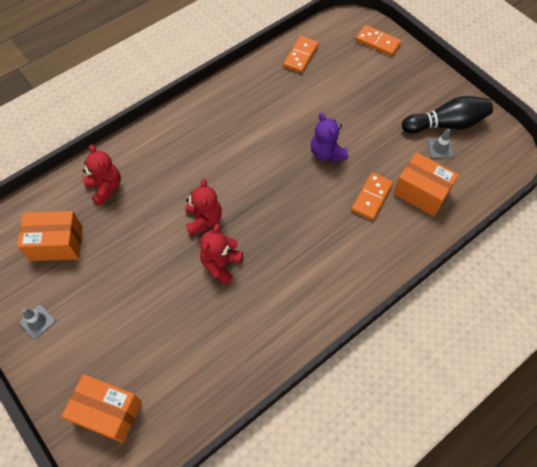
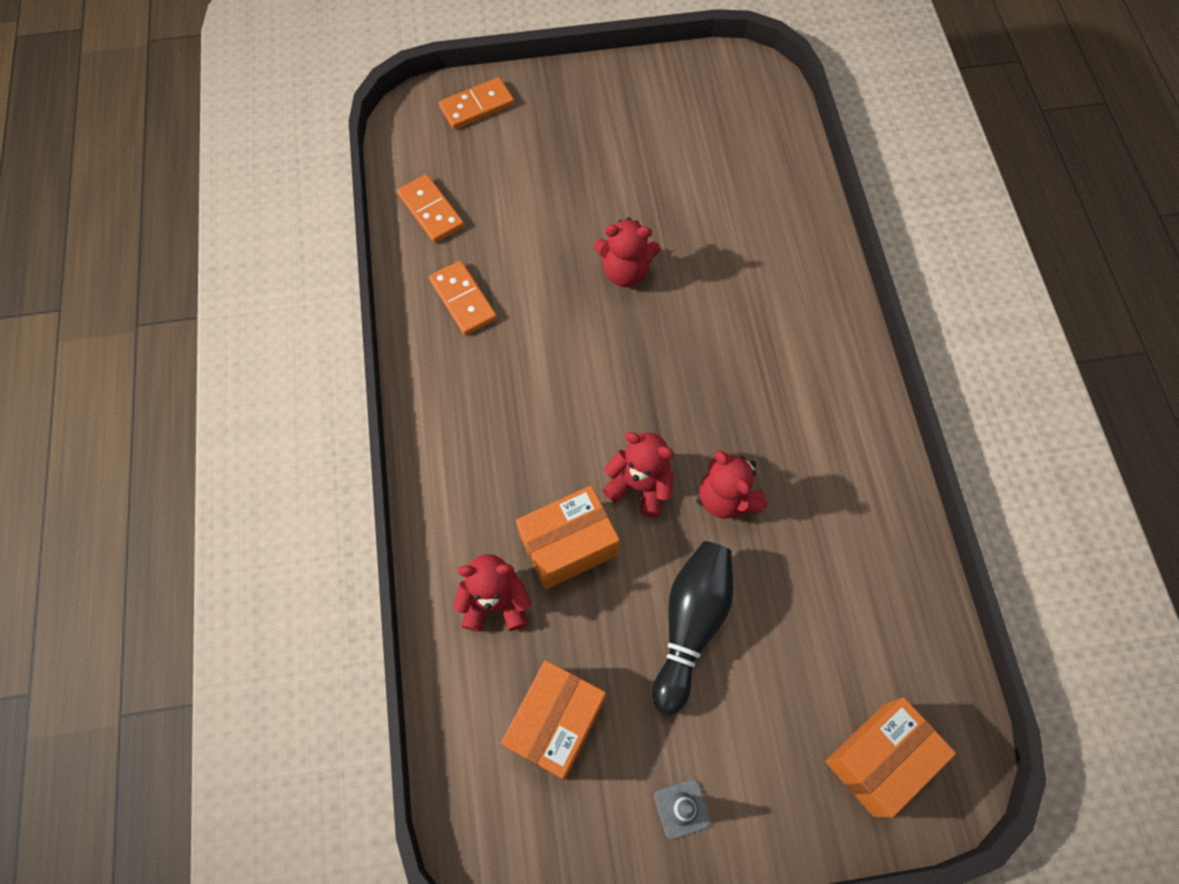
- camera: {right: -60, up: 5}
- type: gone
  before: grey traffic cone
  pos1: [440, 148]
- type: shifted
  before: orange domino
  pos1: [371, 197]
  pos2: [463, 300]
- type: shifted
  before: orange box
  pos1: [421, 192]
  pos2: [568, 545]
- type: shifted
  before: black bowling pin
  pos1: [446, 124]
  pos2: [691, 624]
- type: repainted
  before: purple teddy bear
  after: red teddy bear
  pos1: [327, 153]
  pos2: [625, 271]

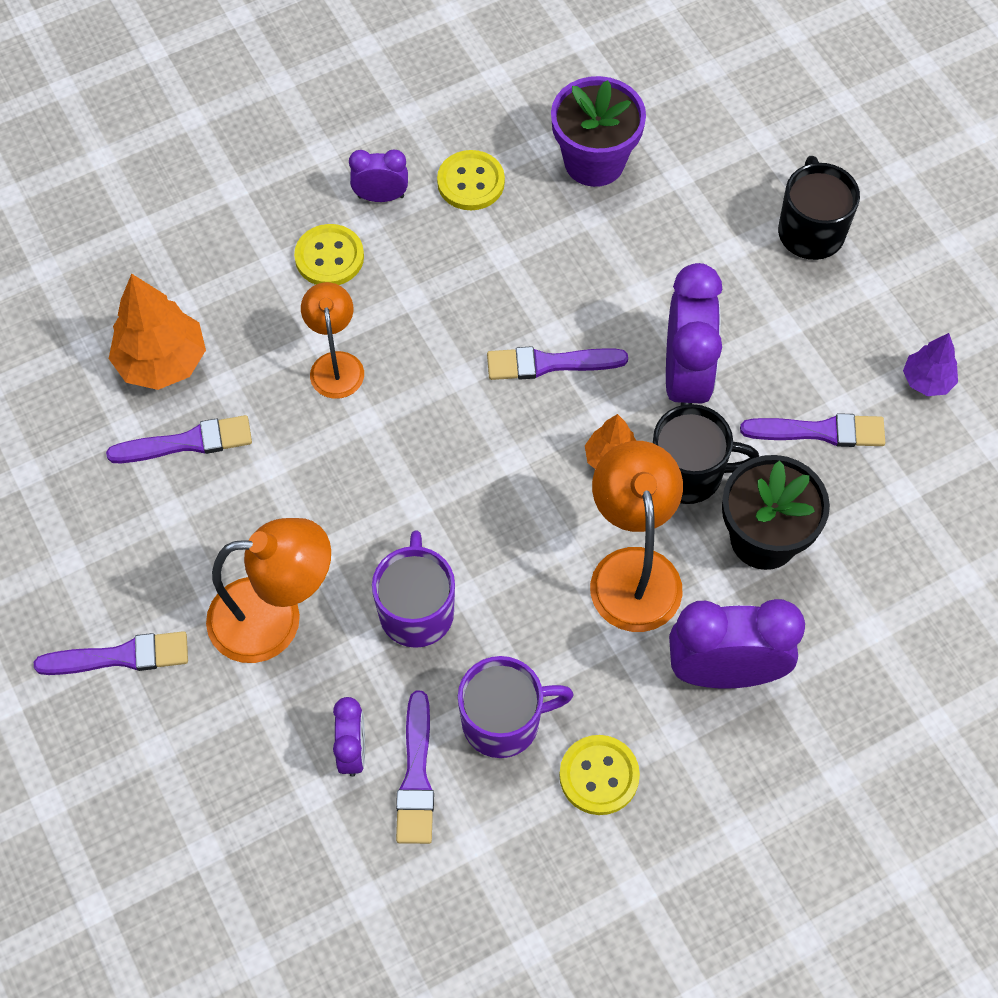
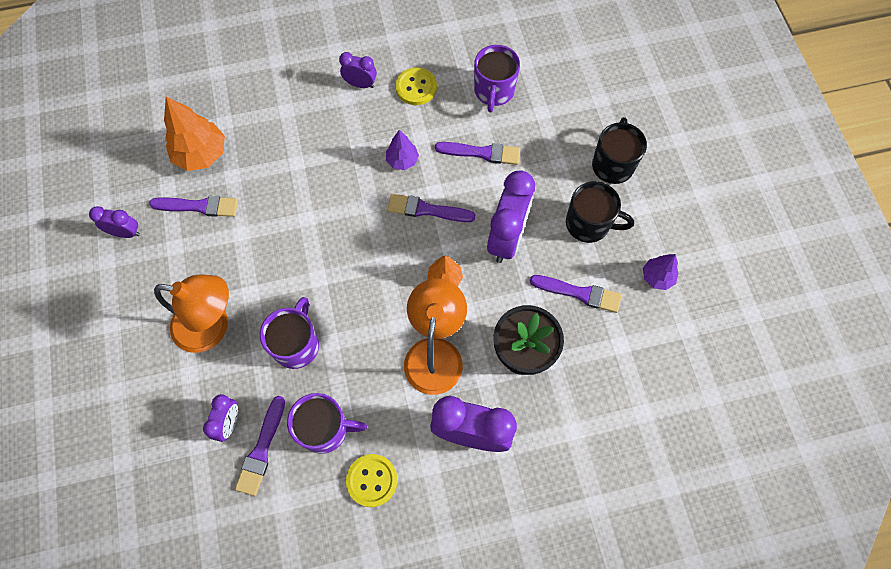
- camera: {right: 15, up: 5}
- type: gone
  before: yellow button
  pos1: [329, 257]
- type: gone
  before: orange lamp
  pos1: [336, 364]
- type: new
  after: purple clock
  pos2: [125, 233]
- type: new
  after: purple tree
  pos2: [402, 160]
- type: shifted
  before: purple brush
  pos1: [121, 656]
  pos2: [482, 153]
- type: shifted
  before: black mug
  pos1: [689, 473]
  pos2: [589, 224]
- type: swapped
  before: purple flower pot
  after: purple mug
  pos1: [594, 161]
  pos2: [494, 91]

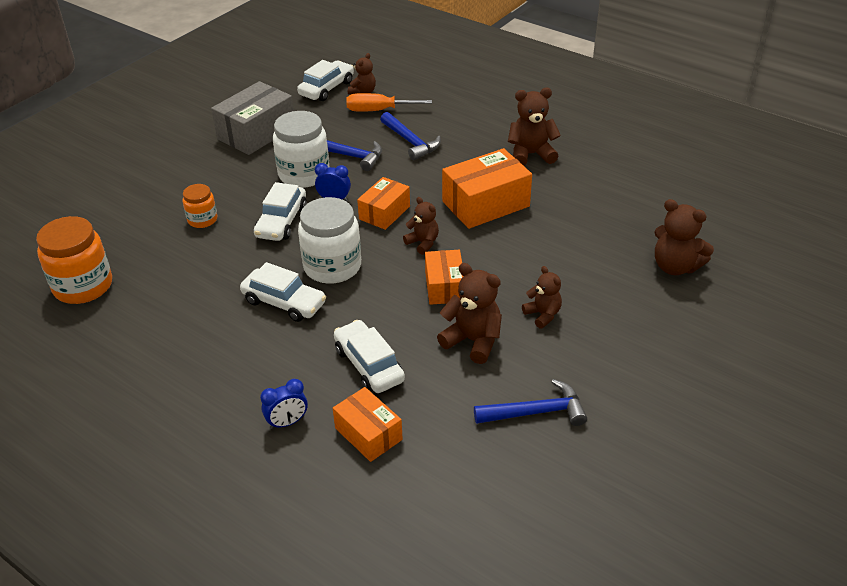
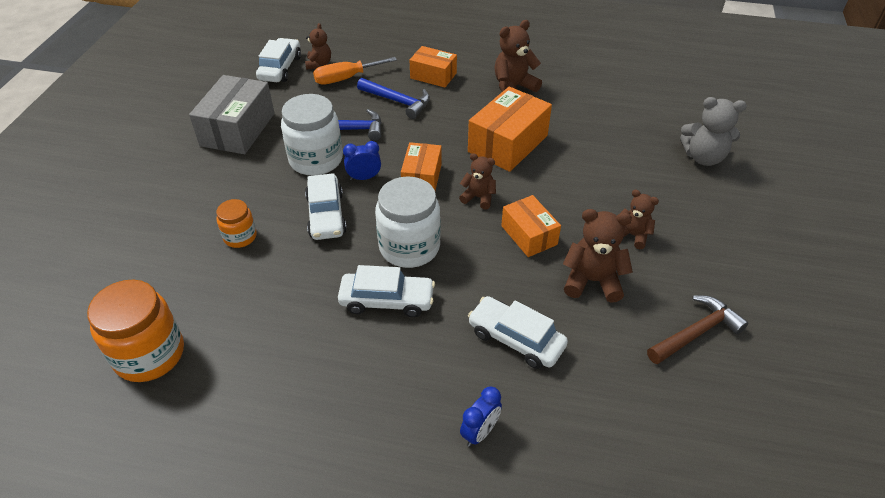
- camera: {right: -25, up: 5}
- type: shifted
  before: orange box
  pos1: [368, 434]
  pos2: [433, 76]
- type: repainted
  before: blue hammer
  after: brown hammer
  pos1: [535, 412]
  pos2: [696, 333]
- type: repainted
  before: brown teddy bear
  after: grey teddy bear
  pos1: [675, 266]
  pos2: [703, 157]

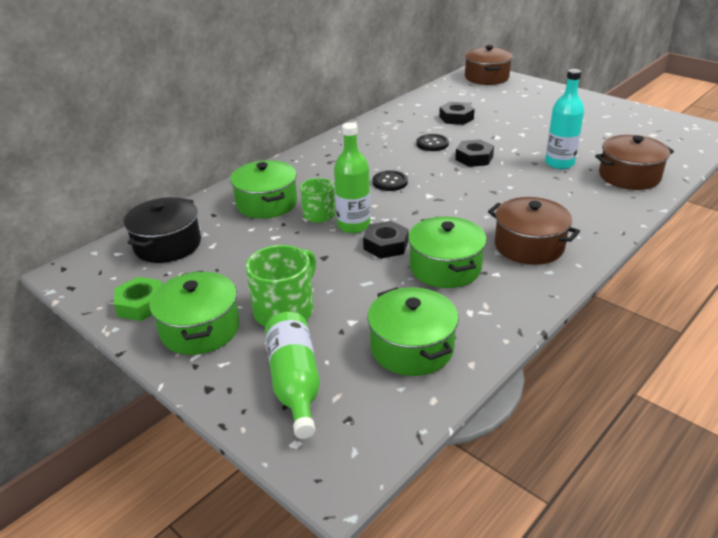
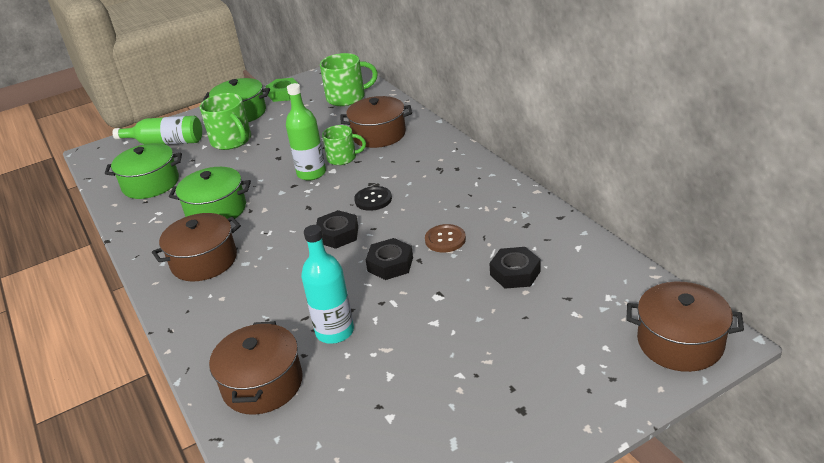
- camera: {right: 110, up: 0}
- type: shifted
  before: black nut
  pos1: [386, 245]
  pos2: [338, 234]
- type: swapped
  before: black pot
  after: green mug
  pos1: [167, 245]
  pos2: [347, 97]
- type: repainted
  before: green pot
  after: brown pot
  pos1: [267, 203]
  pos2: [378, 135]
- type: repainted
  before: black button
  after: brown button
  pos1: [432, 144]
  pos2: [445, 239]

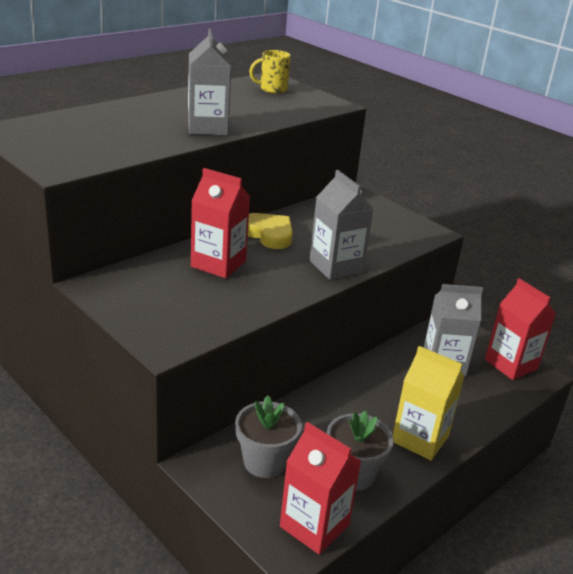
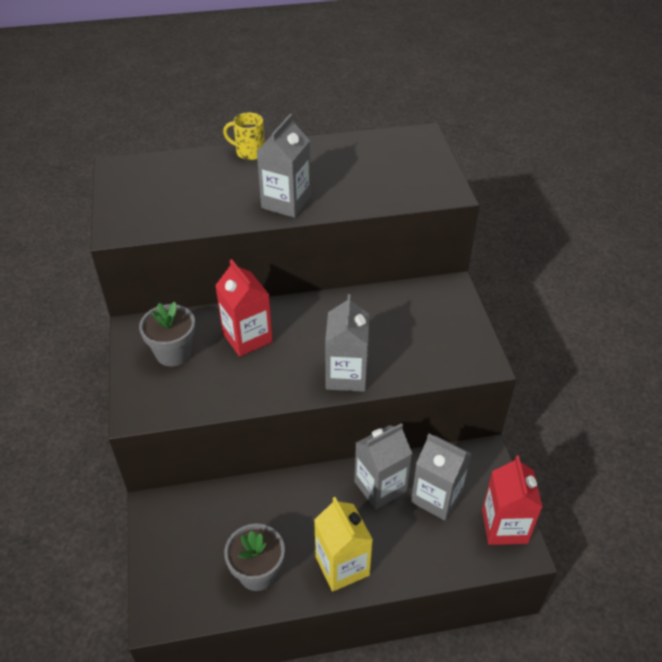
- camera: {right: 35, up: 15}
- type: gone
  before: yellow heart
  pos1: [269, 234]
- type: gone
  before: red carton
  pos1: [314, 526]
- type: new
  after: grey carton
  pos2: [380, 487]
- type: shifted
  before: grey flower pot
  pos1: [265, 462]
  pos2: [173, 353]
- type: shifted
  before: yellow mug
  pos1: [272, 89]
  pos2: [249, 152]

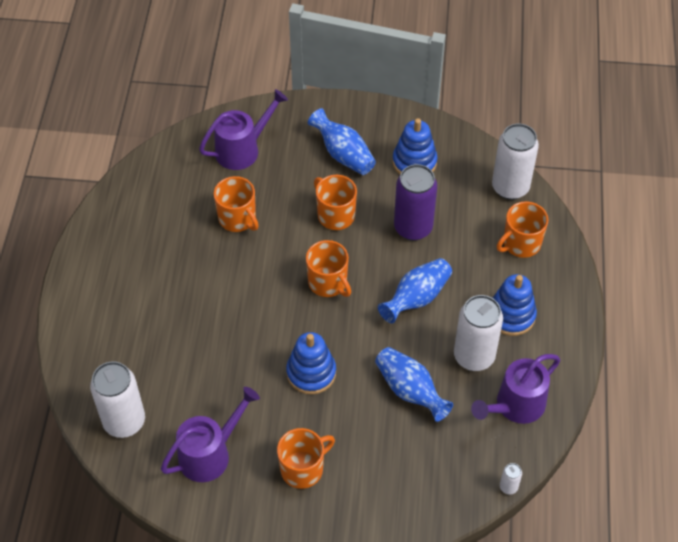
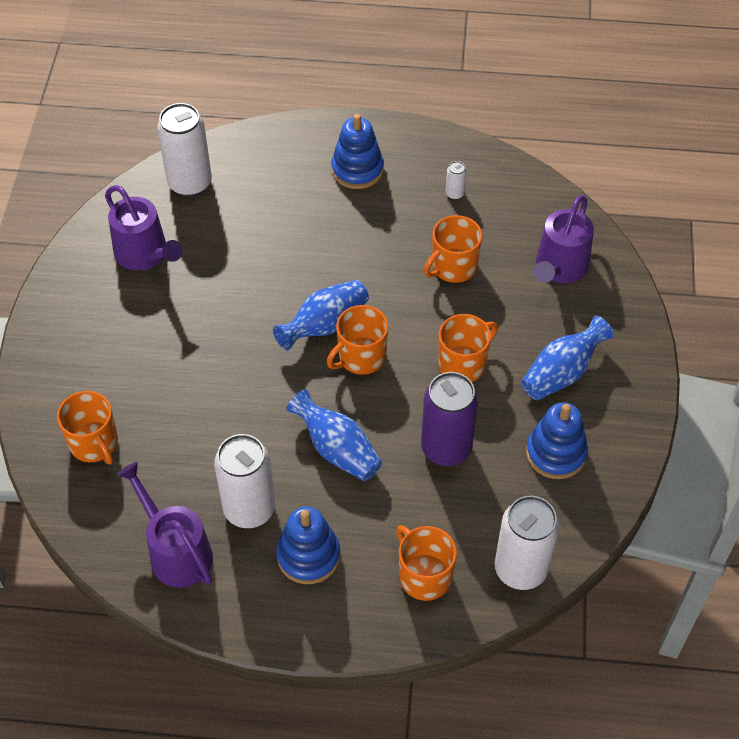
- camera: {right: 90, up: 0}
- type: shifted
  before: orange mug
  pos1: [303, 469]
  pos2: [94, 443]
- type: shifted
  before: blue stacking toy
  pos1: [311, 373]
  pos2: [357, 170]
- type: shifted
  before: blue vase
  pos1: [410, 391]
  pos2: [324, 325]
- type: shifted
  before: white can
  pos1: [508, 487]
  pos2: [454, 194]
- type: rotated
  before: purple watering can
  pos1: [242, 149]
  pos2: [559, 268]
  turn: 60

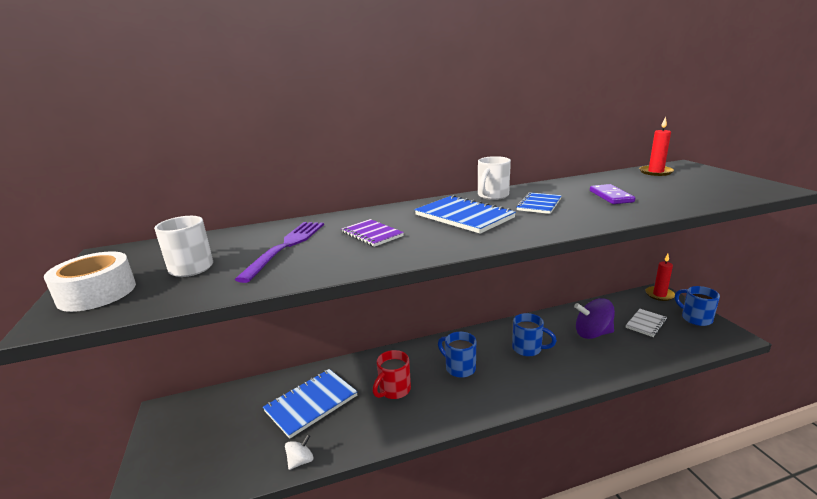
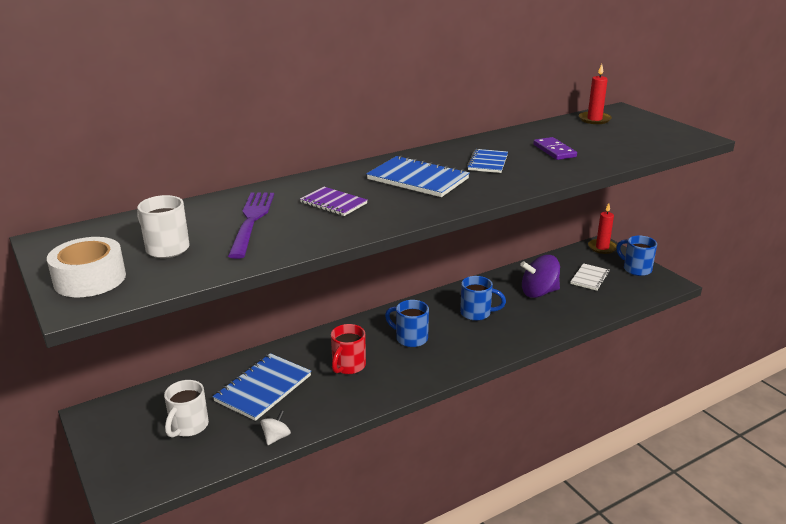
- camera: {right: -15, up: 5}
- type: shifted
  before: white mug
  pos1: [492, 196]
  pos2: [188, 426]

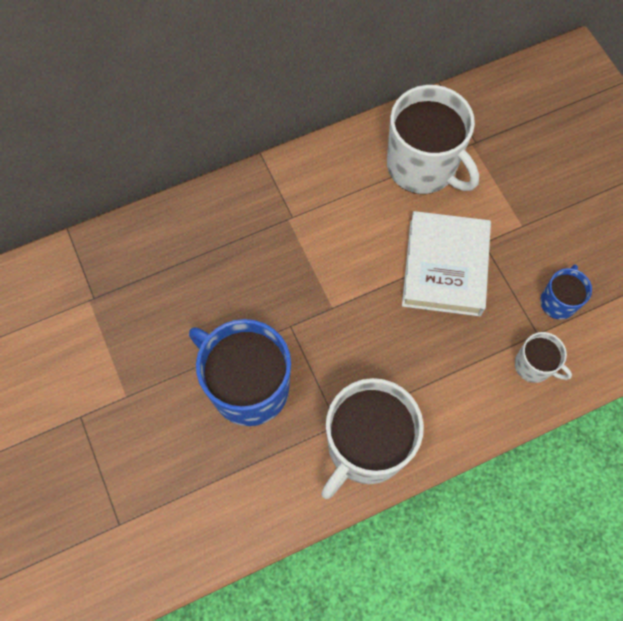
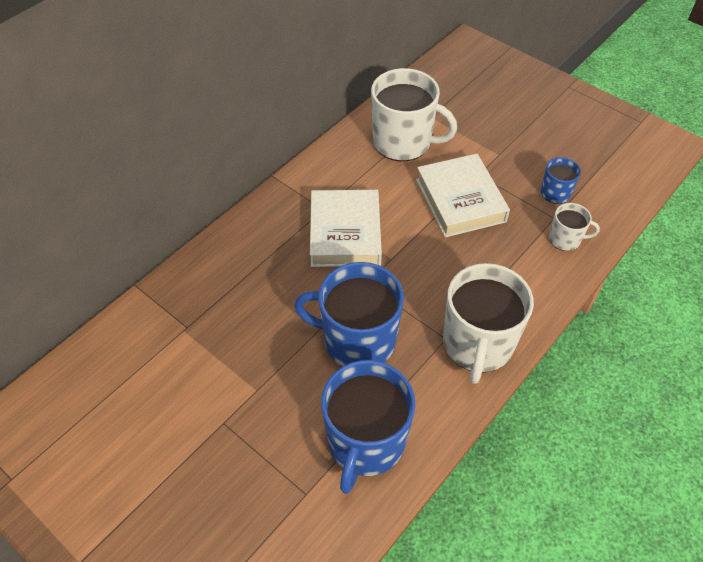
- camera: {right: -25, up: -15}
- type: new
  after: white book
  pos2: [345, 233]
- type: new
  after: blue mug
  pos2: [365, 442]

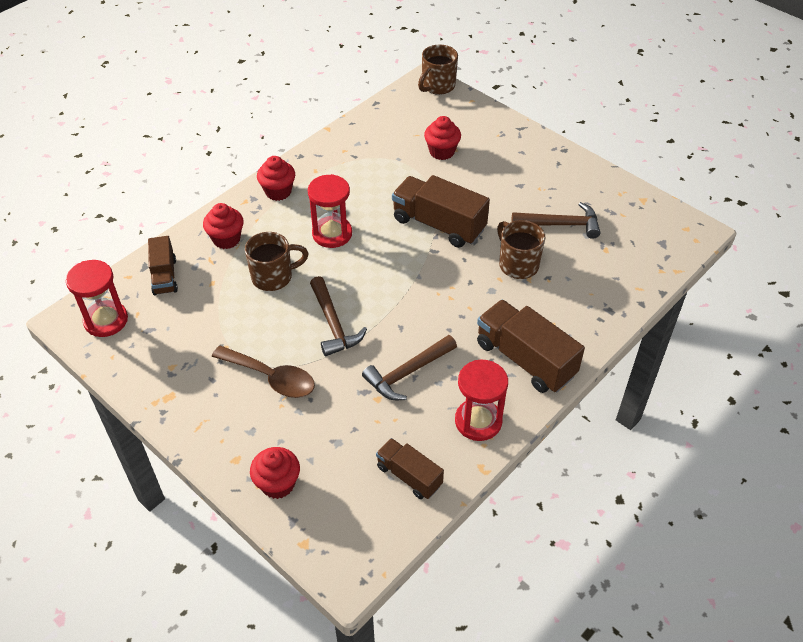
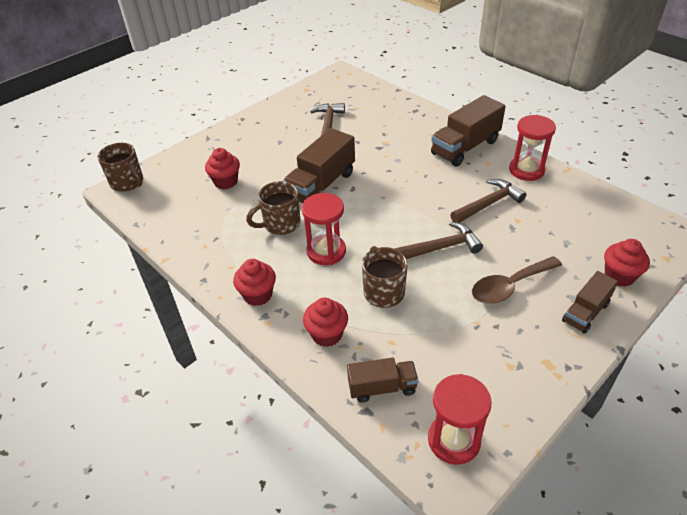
- camera: {right: -85, up: -5}
- type: shifted
  before: brown truck
  pos1: [409, 476]
  pos2: [585, 312]
- type: shifted
  before: brown mug
  pos1: [517, 264]
  pos2: [280, 224]
- type: rotated
  before: brown spoon
  pos1: [271, 378]
  pos2: [509, 286]
  turn: -150
- type: rotated
  before: brown hammer
  pos1: [407, 373]
  pos2: [488, 204]
  turn: -90

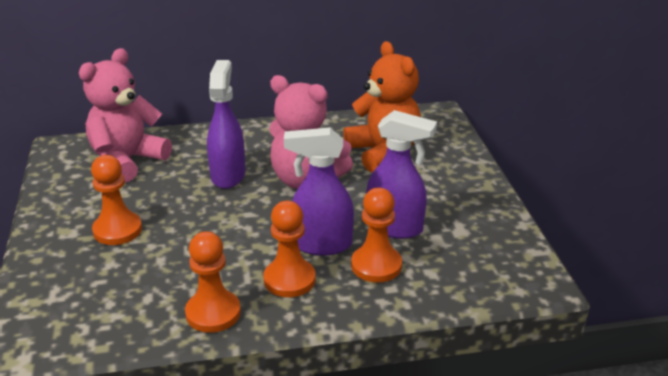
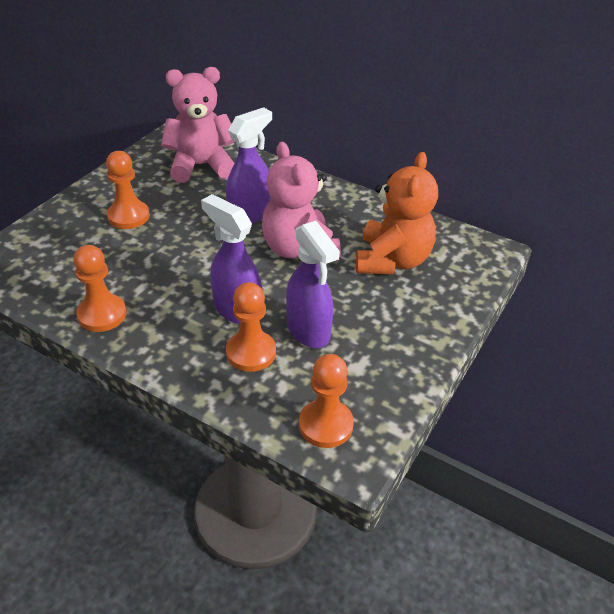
- camera: {right: 40, up: 10}
- type: shifted
  before: orange pawn
  pos1: [289, 280]
  pos2: [326, 425]

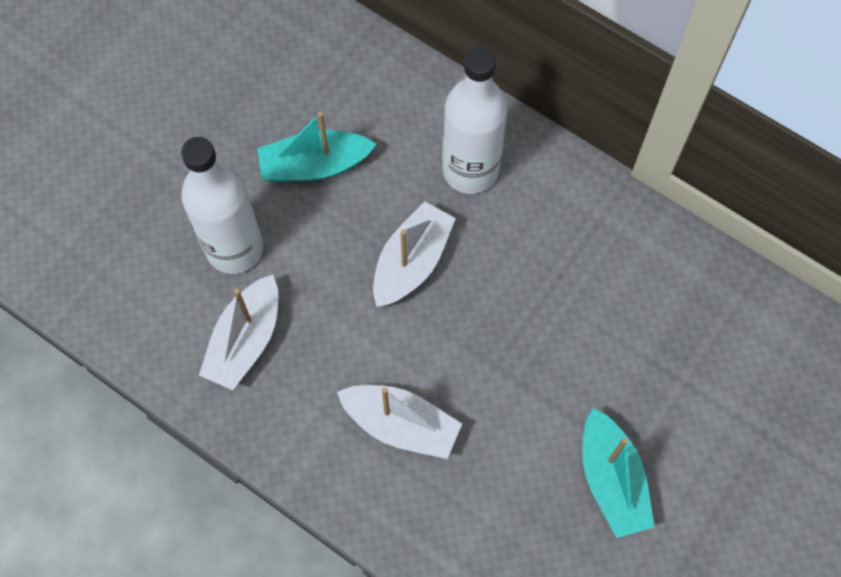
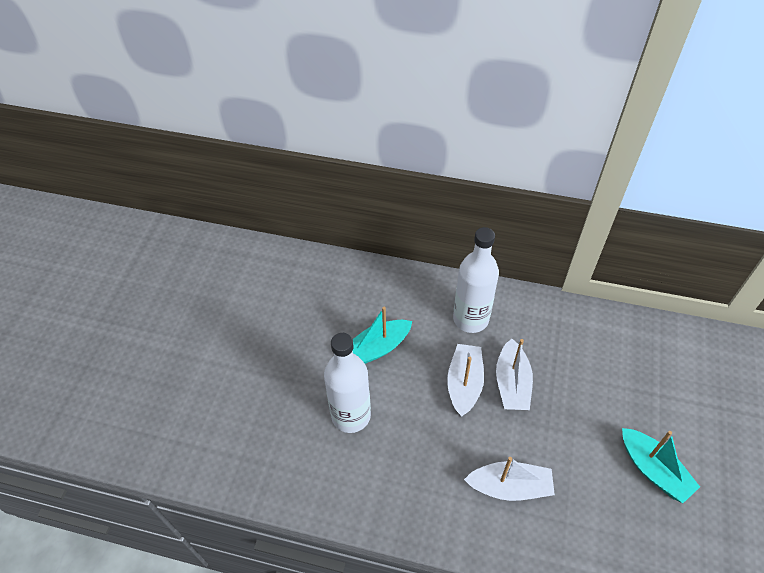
- camera: {right: -20, up: -15}
- type: shifted
  before: white boat
  pos1: [245, 340]
  pos2: [512, 383]

